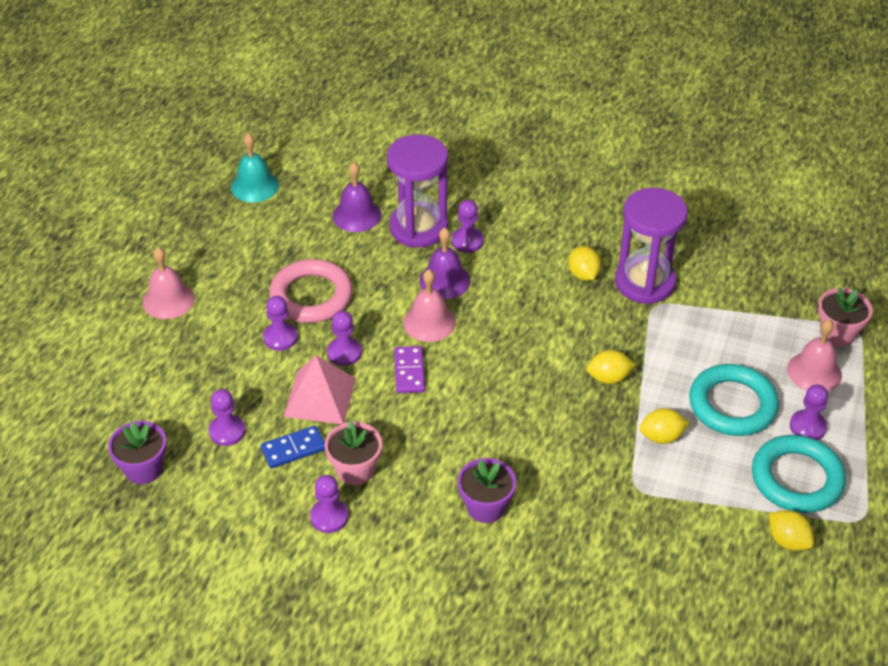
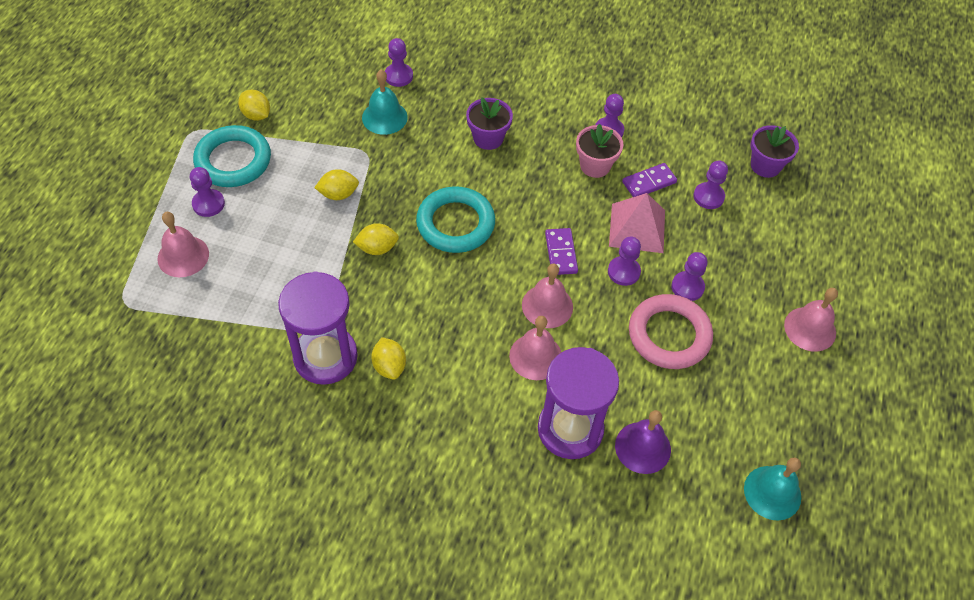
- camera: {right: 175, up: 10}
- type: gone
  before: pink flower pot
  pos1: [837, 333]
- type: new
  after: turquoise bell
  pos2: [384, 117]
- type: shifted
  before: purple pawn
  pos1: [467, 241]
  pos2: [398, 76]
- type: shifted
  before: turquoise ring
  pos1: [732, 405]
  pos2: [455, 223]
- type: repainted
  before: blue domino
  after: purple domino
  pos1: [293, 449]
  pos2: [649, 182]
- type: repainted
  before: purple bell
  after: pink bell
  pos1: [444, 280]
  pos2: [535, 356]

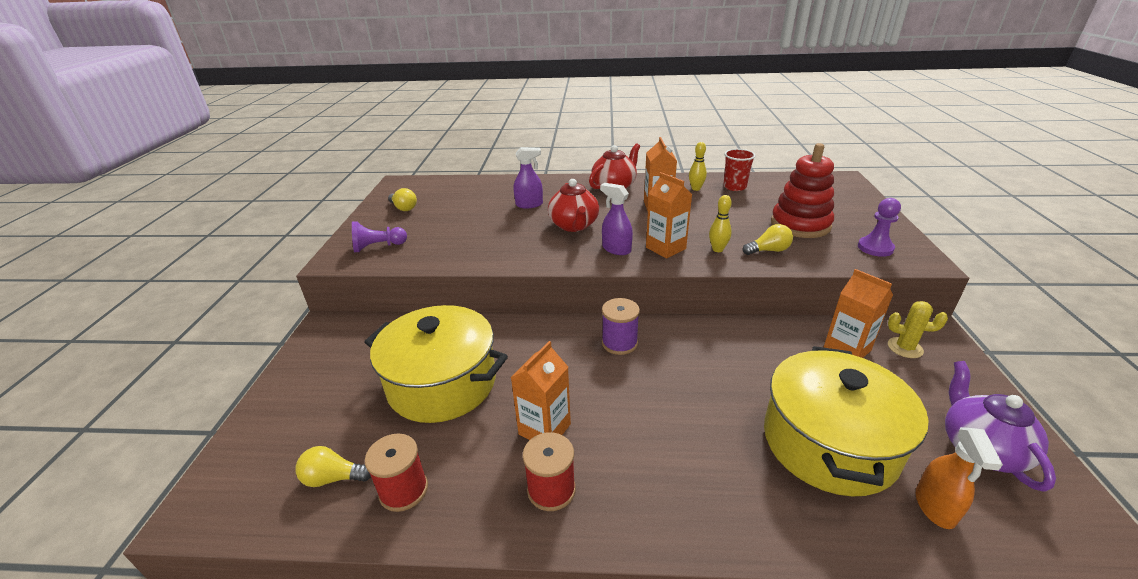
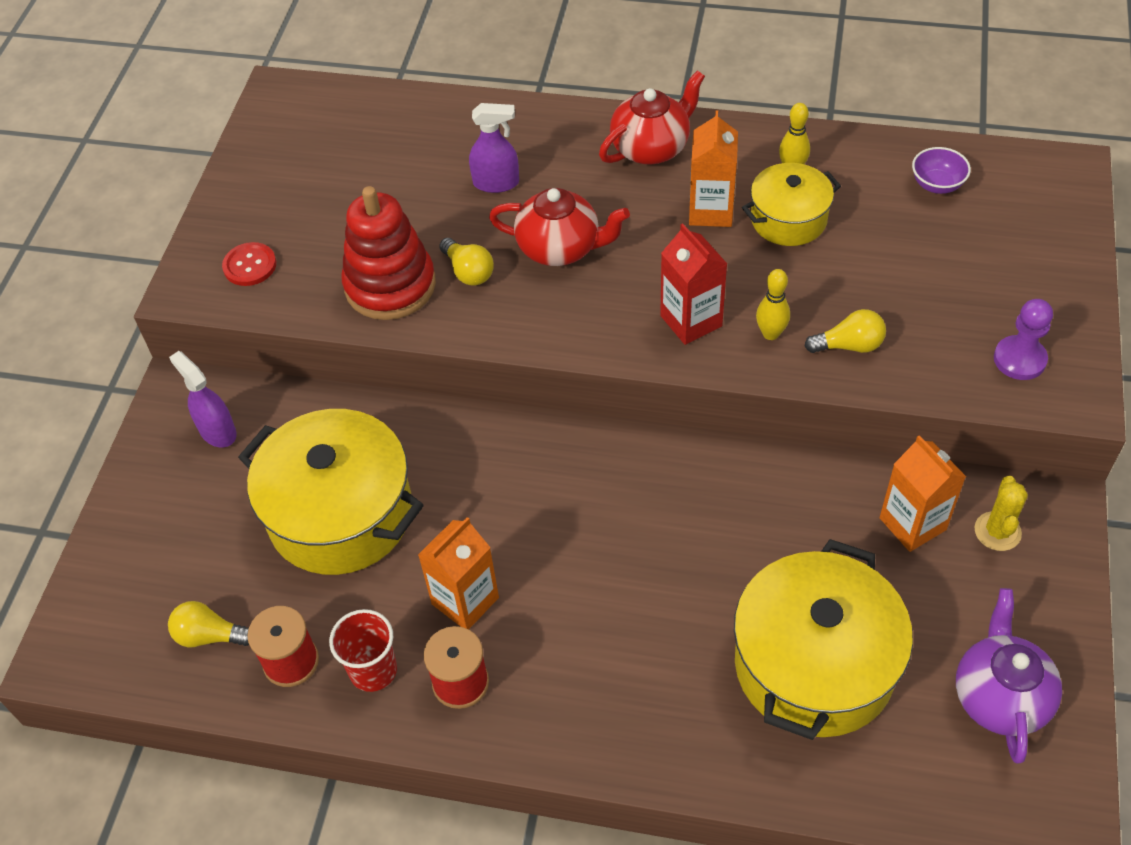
- camera: {right: 10, up: 20}
- type: gone
  before: purple spool
  pos1: [619, 343]
- type: gone
  before: orange spray bottle
  pos1: [935, 507]
- type: new
  after: yellow pot
  pos2: [788, 219]
- type: new
  after: purple bowl
  pos2: [937, 184]
- type: shifted
  before: yellow light bulb
  pos1: [404, 208]
  pos2: [468, 272]
- type: shifted
  before: purple spray bottle
  pos1: [616, 249]
  pos2: [217, 431]
- type: shifted
  before: red cup
  pos1: [734, 187]
  pos2: [373, 670]
- type: shifted
  before: red stacking toy
  pos1: [800, 225]
  pos2: [390, 285]
- type: swapped
  before: purple pawn
  after: red button
  pos1: [378, 247]
  pos2: [250, 265]
- type: repainted
  before: orange carton
  after: red carton
  pos1: [665, 248]
  pos2: [691, 321]
- type: rotated
  before: red teapot
  pos1: [574, 225]
  pos2: [560, 248]
  turn: -75
- type: rotated
  before: yellow cactus
  pos1: [905, 348]
  pos2: [997, 531]
  turn: 75

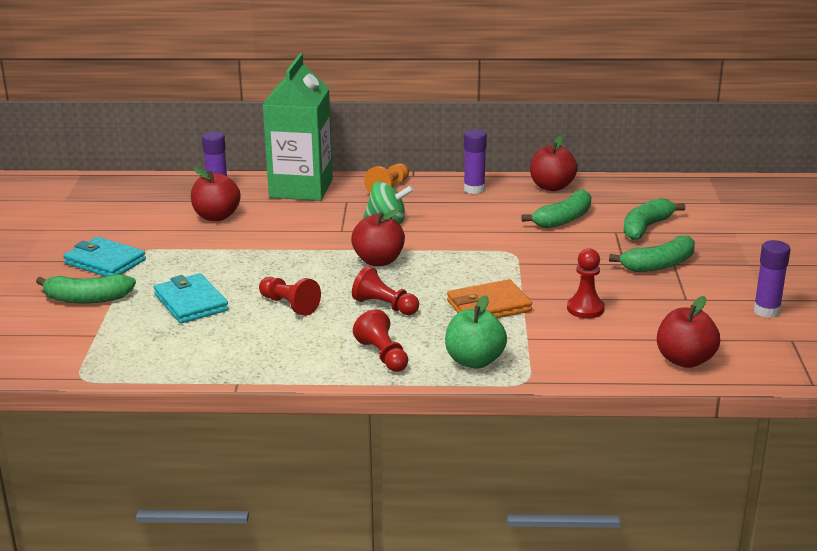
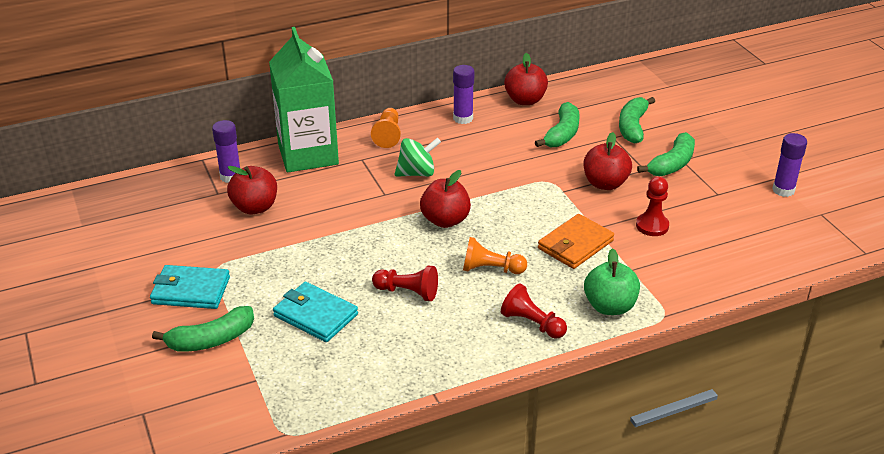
- camera: {right: -25, up: 10}
- type: shifted
  before: red apple
  pos1: [685, 360]
  pos2: [605, 183]
- type: repainted
  before: red pawn
  after: orange pawn
  pos1: [384, 306]
  pos2: [490, 269]

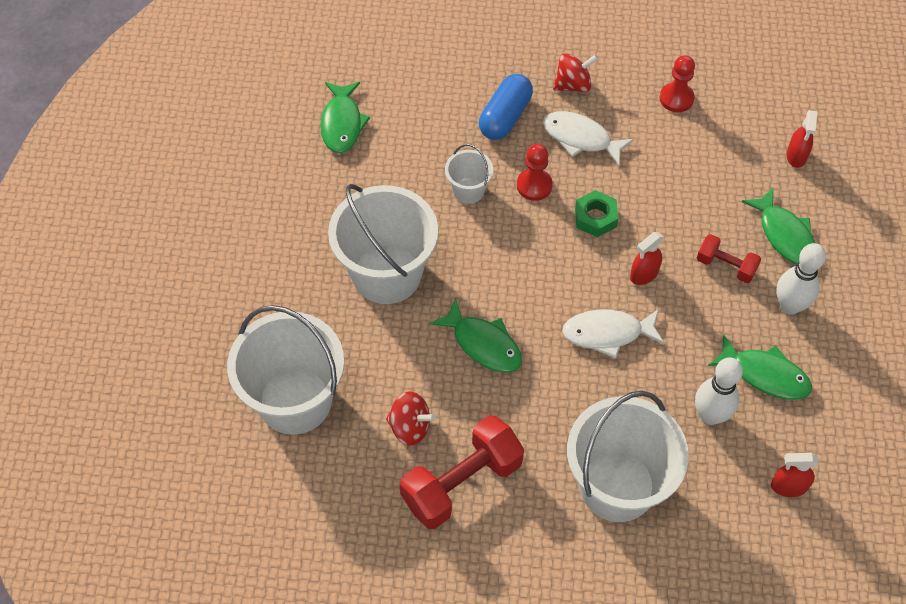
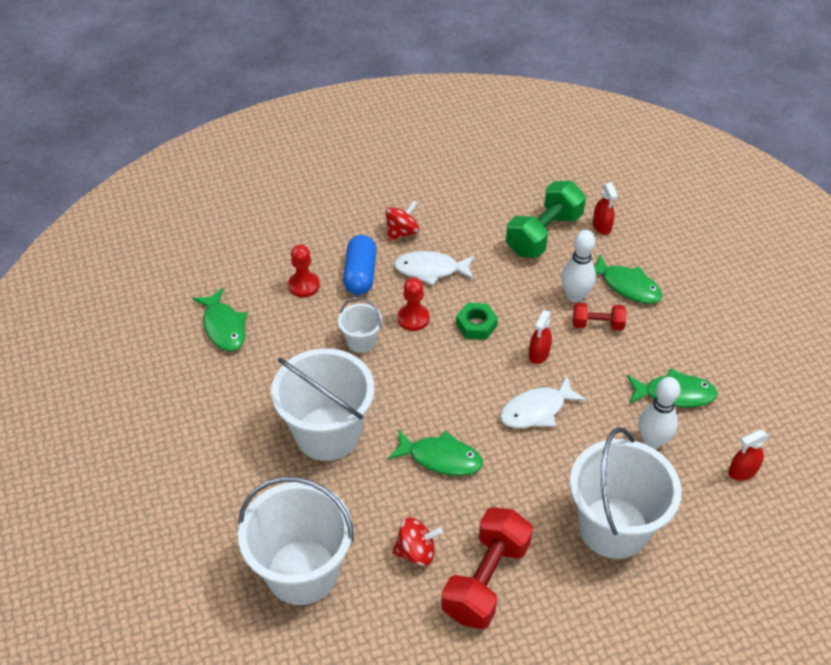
- camera: {right: -25, up: -10}
- type: new
  after: green dumbbell
  pos2: [543, 234]
- type: shifted
  before: red pawn
  pos1: [676, 98]
  pos2: [304, 285]
- type: shifted
  before: white bowling pin
  pos1: [789, 306]
  pos2: [575, 296]

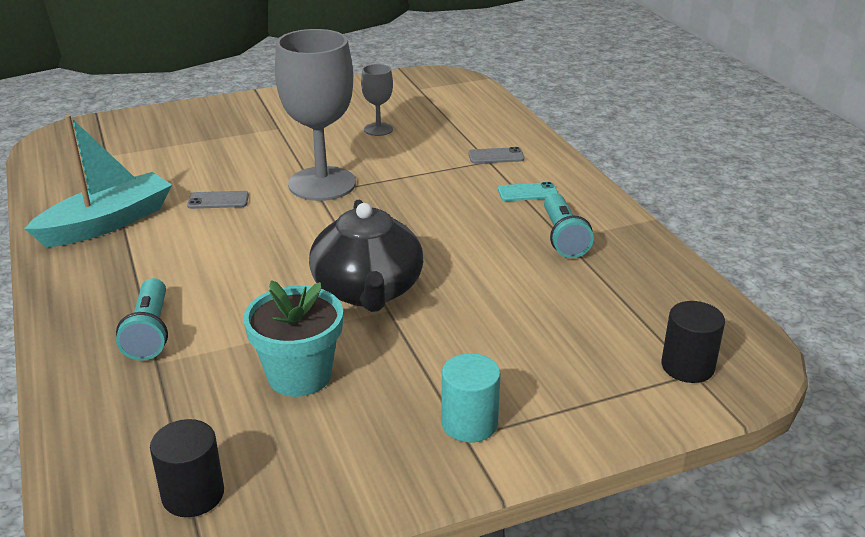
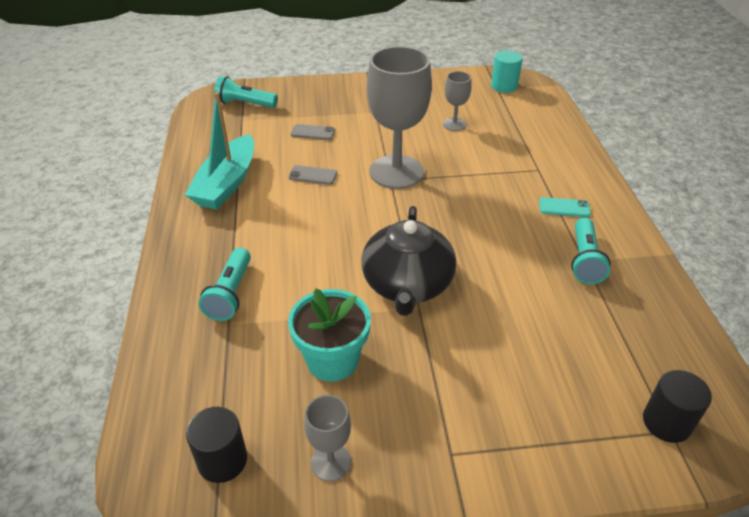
- camera: {right: 15, up: 10}
- type: new
  after: turquoise flashlight
  pos2: [245, 104]
- type: new
  after: grey goblet
  pos2: [331, 462]
- type: shifted
  before: turquoise cylinder
  pos1: [469, 423]
  pos2: [504, 86]
- type: shifted
  before: grey phone
  pos1: [496, 156]
  pos2: [313, 132]
- type: rotated
  before: turquoise boat
  pos1: [107, 223]
  pos2: [226, 183]
  turn: 135

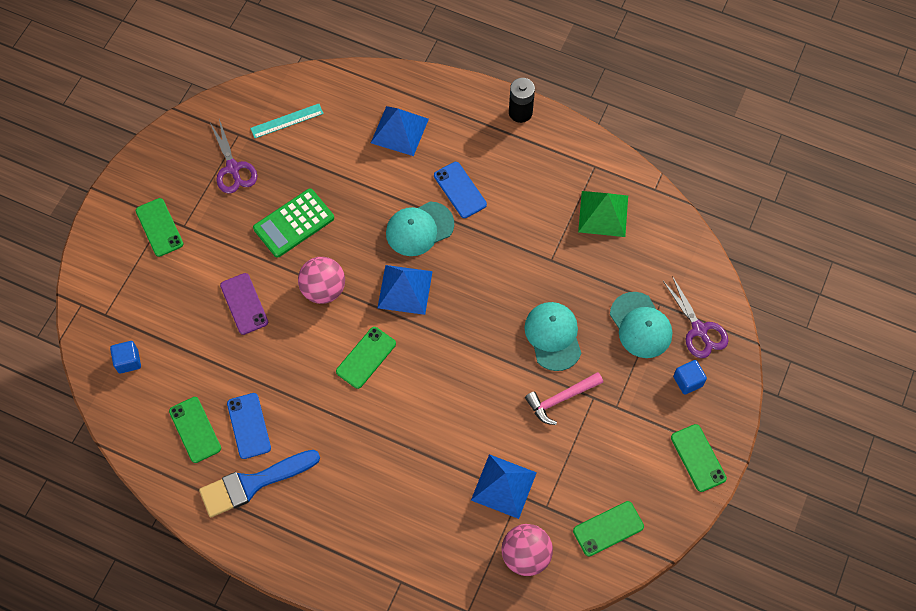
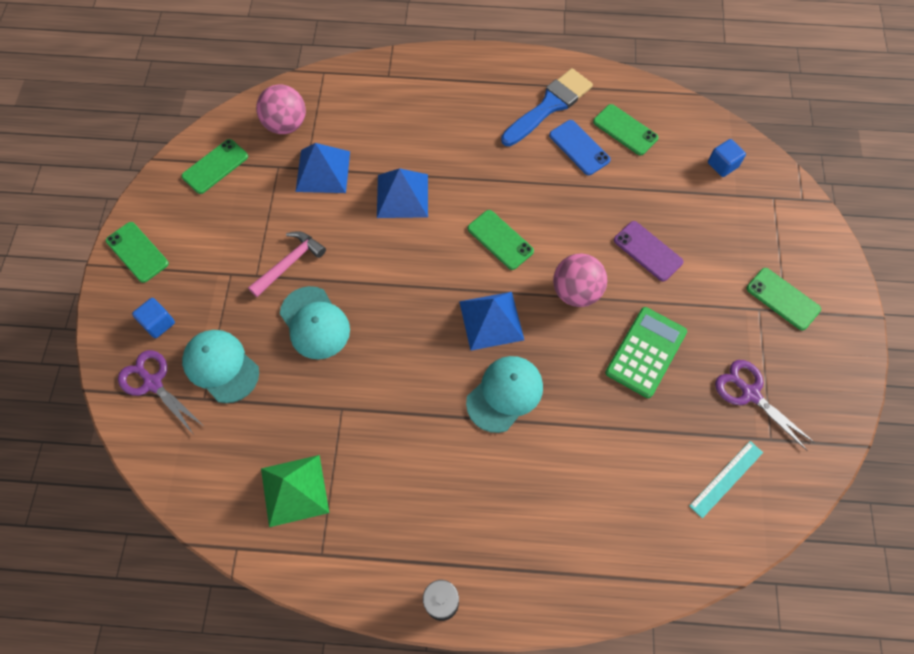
- camera: {right: 160, up: 0}
- type: gone
  before: blue phone
  pos1: [460, 190]
- type: shifted
  before: blue pyramid
  pos1: [399, 130]
  pos2: [402, 196]
- type: rotated
  before: green phone
  pos1: [366, 357]
  pos2: [500, 240]
  turn: -60

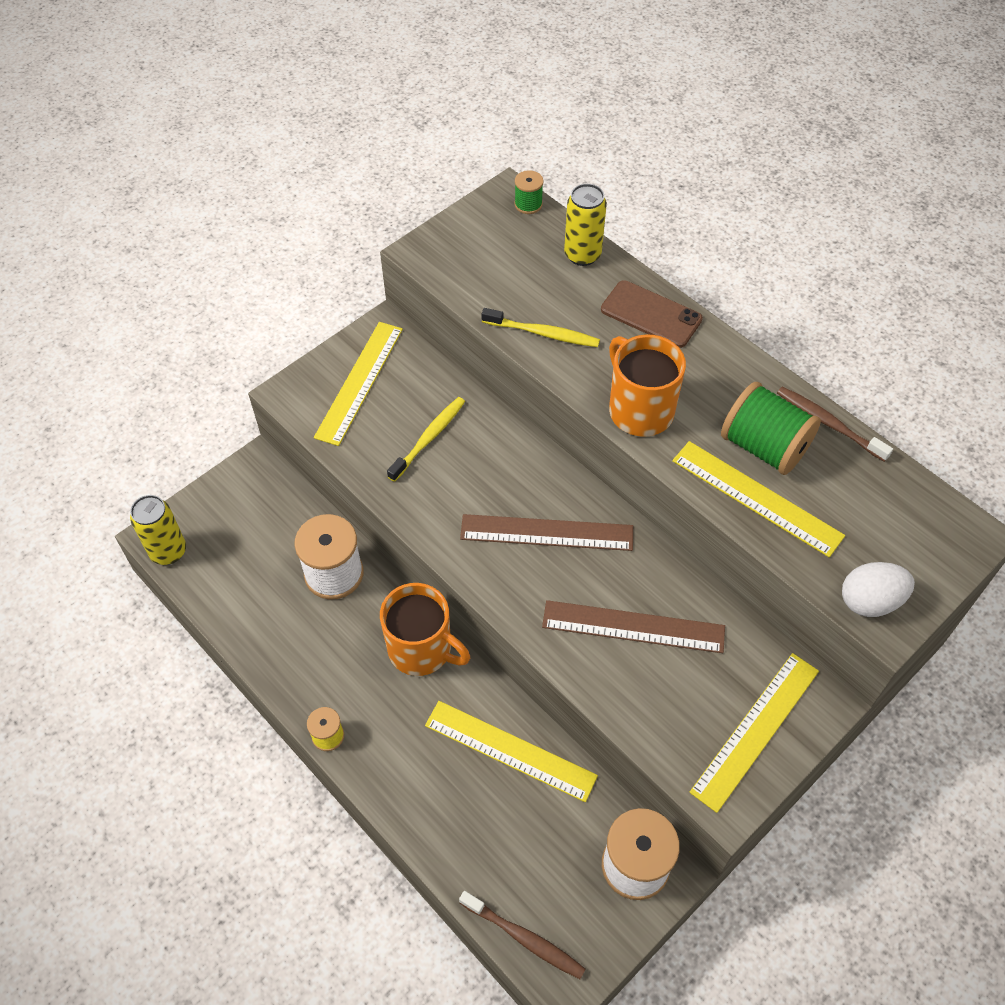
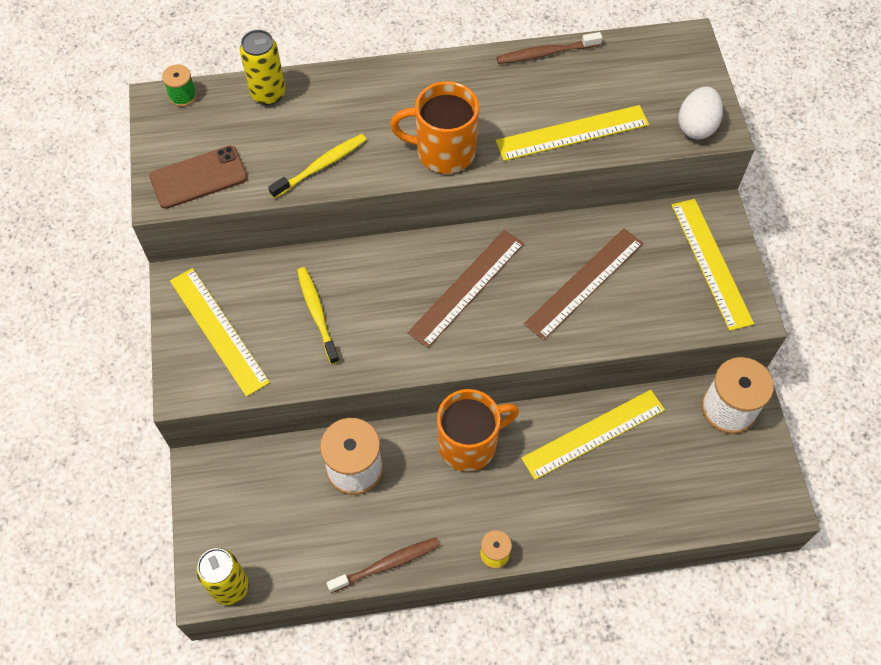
- camera: {right: -55, up: 5}
- type: gone
  before: green spool
  pos1: [764, 447]
- type: shifted
  before: brown toothbrush
  pos1: [524, 938]
  pos2: [387, 564]
- type: shifted
  before: brown phone
  pos1: [651, 314]
  pos2: [199, 177]

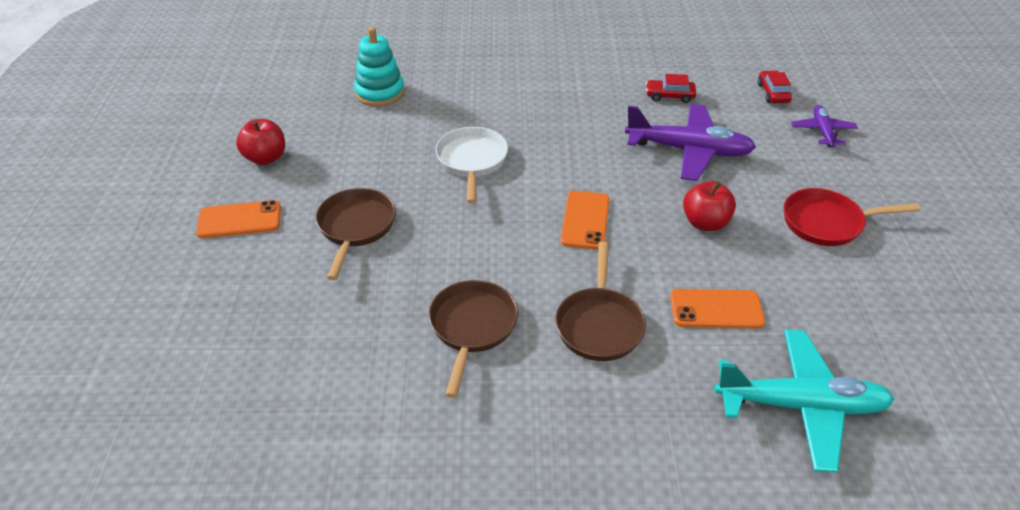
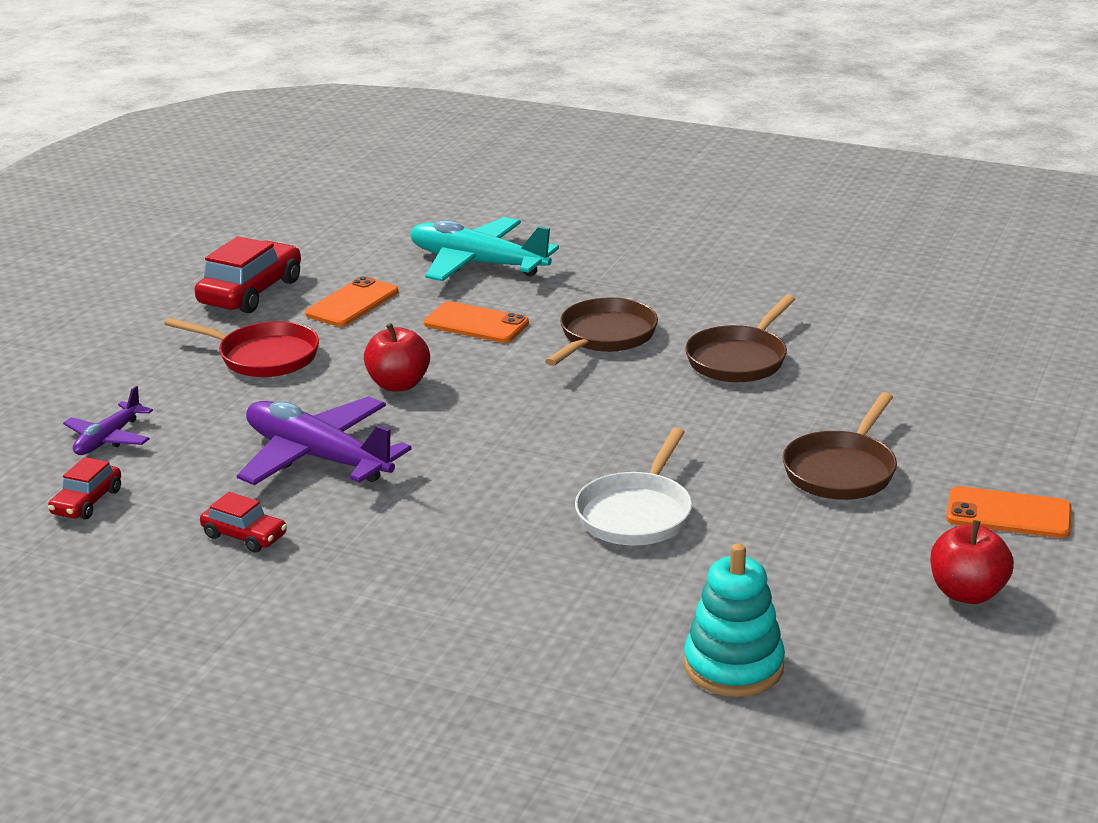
- camera: {right: -155, up: -15}
- type: new
  after: red car
  pos2: [251, 292]
- type: shifted
  before: orange phone
  pos1: [585, 220]
  pos2: [352, 303]

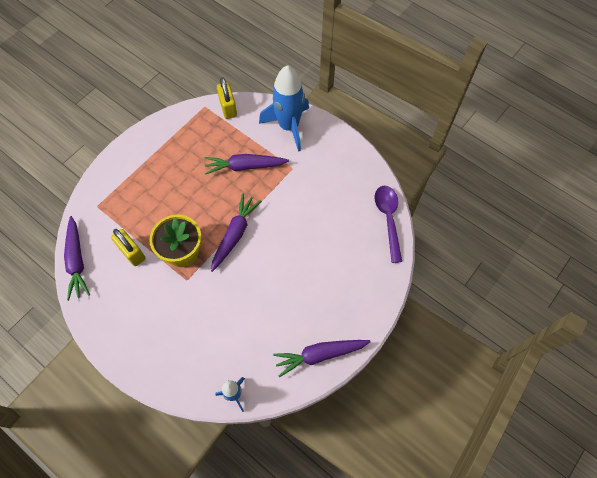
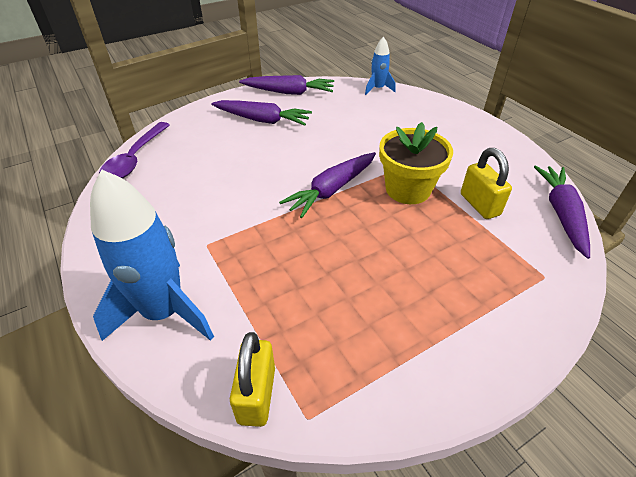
- camera: {right: -160, up: -20}
- type: shifted
  before: purple carrot
  pos1: [245, 166]
  pos2: [262, 120]

